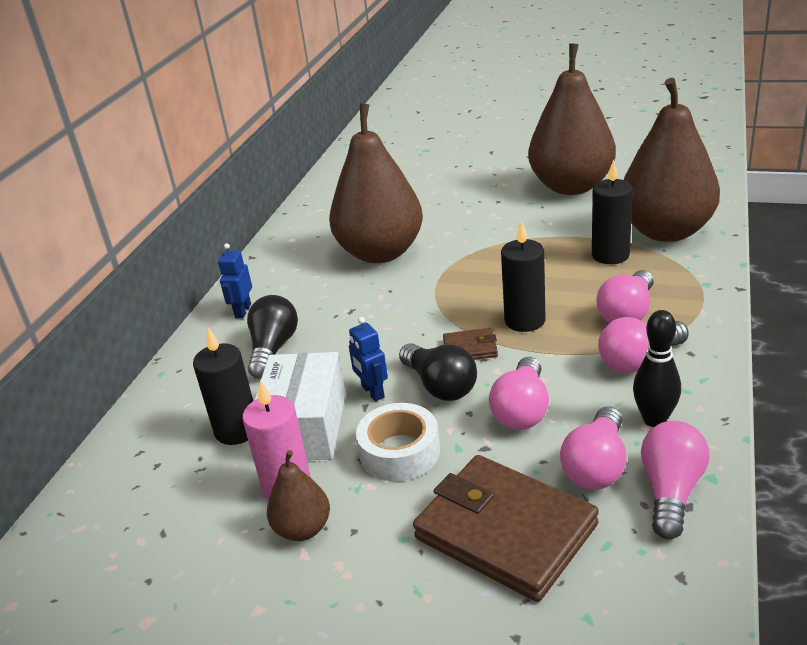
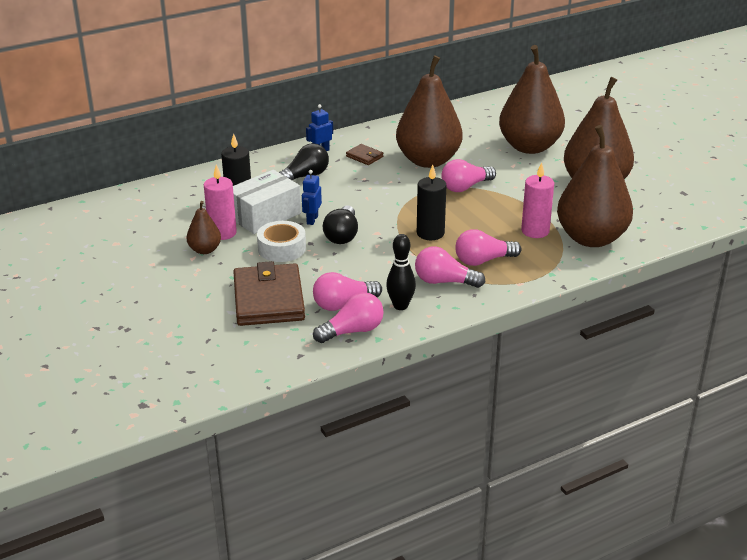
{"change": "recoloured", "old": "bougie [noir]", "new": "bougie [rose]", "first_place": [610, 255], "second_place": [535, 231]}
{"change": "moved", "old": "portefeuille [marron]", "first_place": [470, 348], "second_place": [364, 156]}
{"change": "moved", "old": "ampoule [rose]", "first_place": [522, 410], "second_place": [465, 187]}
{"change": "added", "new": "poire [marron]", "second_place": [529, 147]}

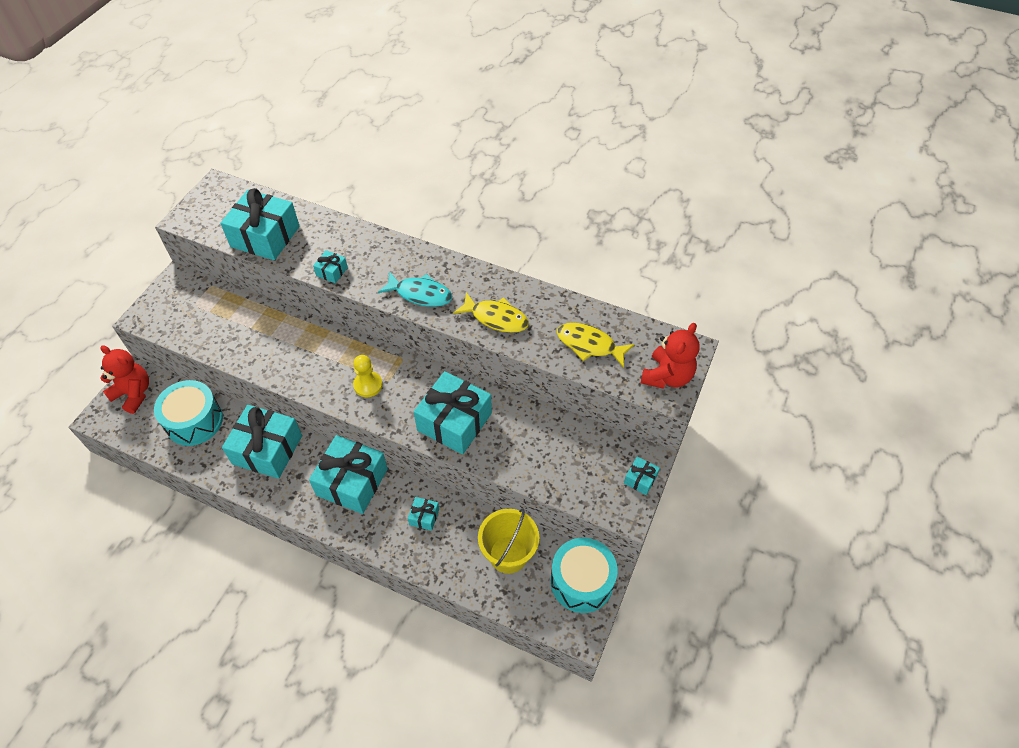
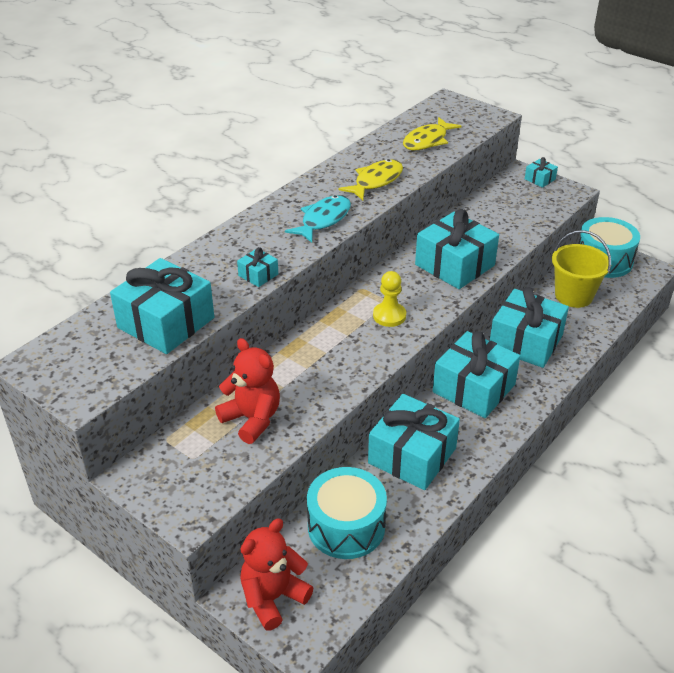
{"change": "moved", "old": "ours en peluche [rouge]", "first_place": [667, 376], "second_place": [252, 419]}
{"change": "resized", "old": "cadeau [turquoise]", "first_place": [424, 517], "second_place": [525, 342], "factor": 2.26}

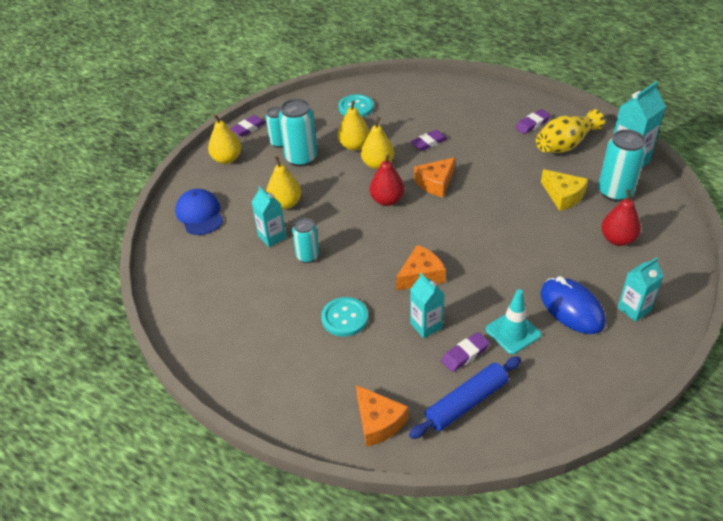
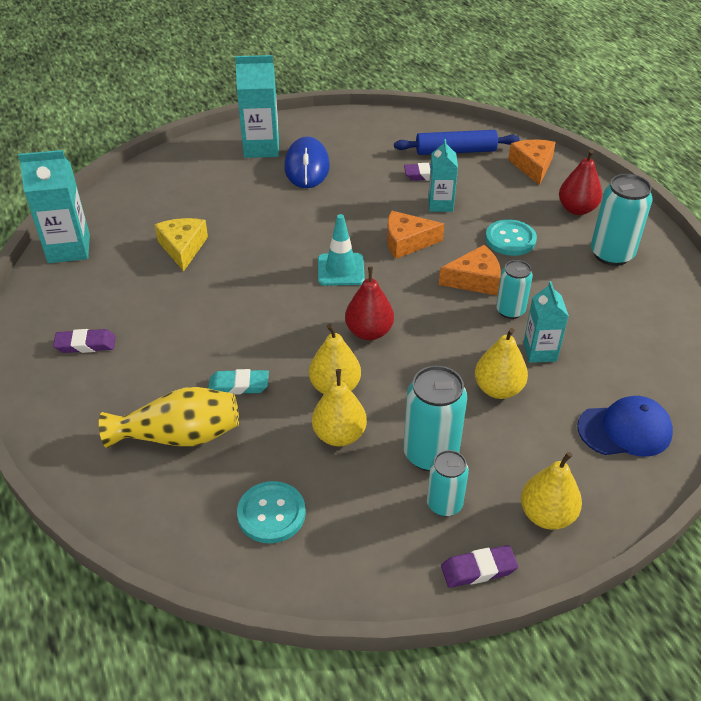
{"change": "moved", "old": "vase [jaune]", "first_place": [565, 145], "second_place": [179, 436]}
{"change": "moved", "old": "canette [turquoise]", "first_place": [615, 192], "second_place": [611, 254]}
{"change": "recoloured", "old": "gomme [violet]", "new": "gomme [turquoise]", "first_place": [429, 143], "second_place": [238, 385]}
{"change": "moved", "old": "fromage [orange]", "first_place": [435, 183], "second_place": [474, 280]}
{"change": "turned", "old": "casquette [bleu]", "first_place": [200, 214], "second_place": [625, 430], "degrees": -105}
{"change": "moved", "old": "poire [rouge]", "first_place": [617, 239], "second_place": [576, 209]}
{"change": "resized", "old": "brique de lait [turquoise]", "first_place": [634, 309], "second_place": [261, 148], "factor": 1.56}
{"change": "moved", "old": "cône de chantier [turquoise]", "first_place": [513, 332], "second_place": [341, 270]}

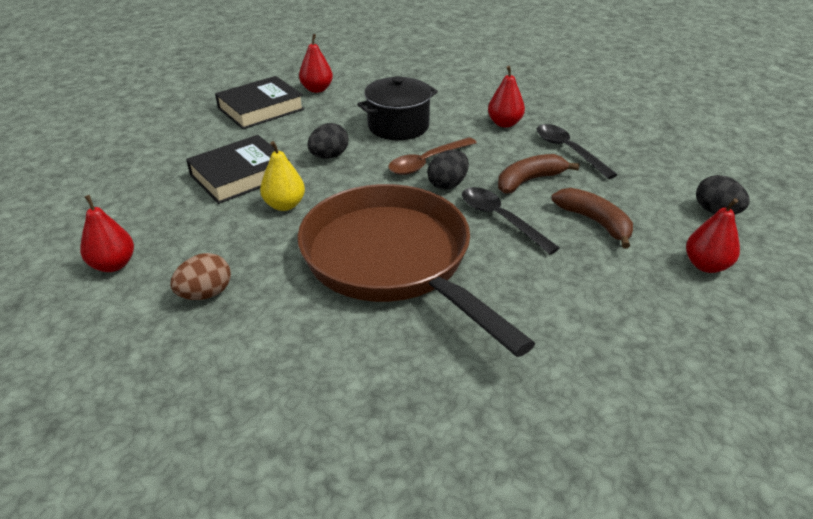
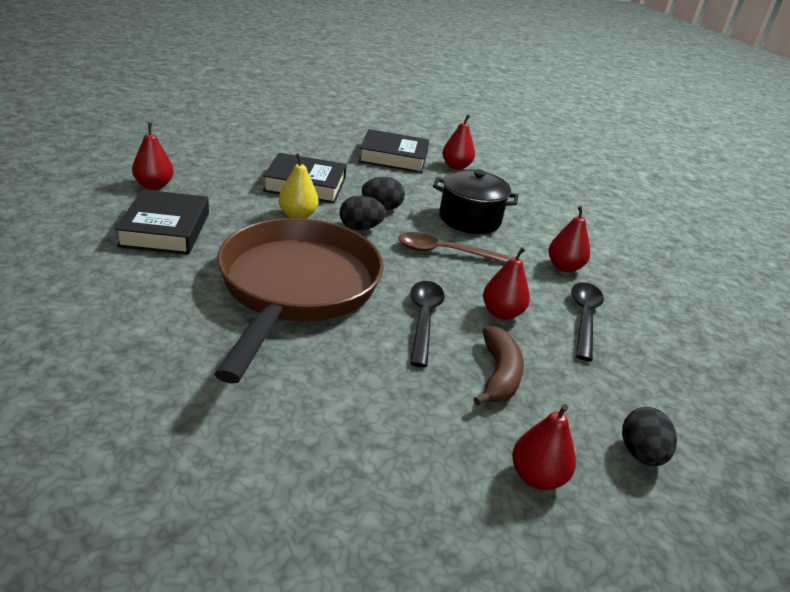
{"change": "moved", "old": "œuf [noir]", "first_place": [447, 184], "second_place": [360, 228]}
{"change": "replaced", "old": "banane [marron]", "new": "poire [rouge]", "first_place": [529, 181], "second_place": [501, 313]}
{"change": "replaced", "old": "œuf [marron]", "new": "livre [noir]", "first_place": [205, 294], "second_place": [165, 229]}

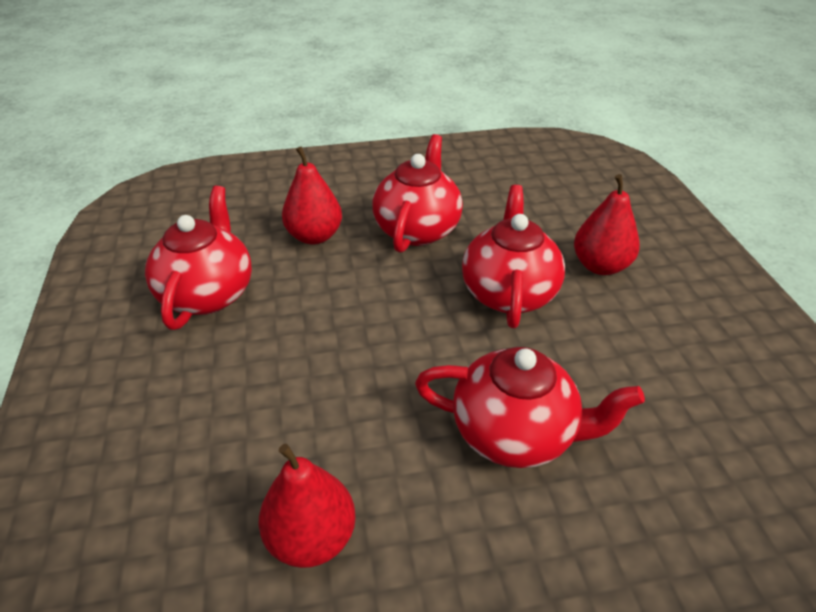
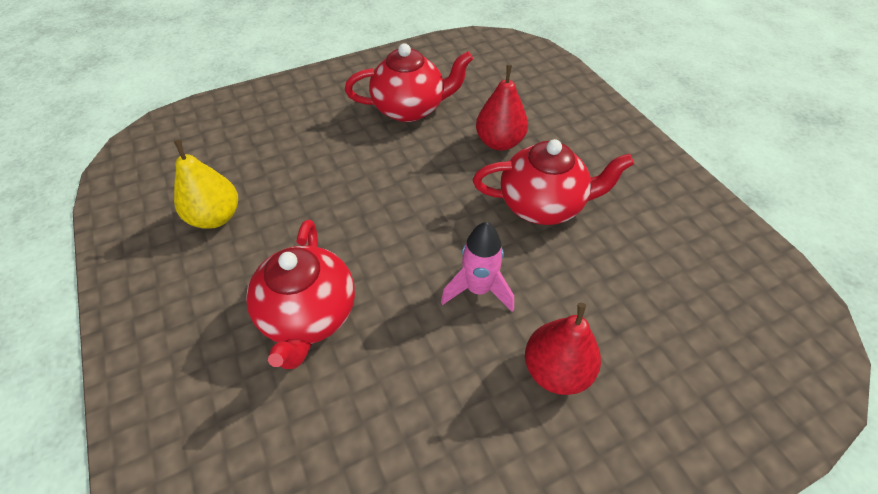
{"change": "replaced", "old": "théière [rouge]", "new": "fusée [rose]", "first_place": [508, 293], "second_place": [478, 289]}
{"change": "recoloured", "old": "poire [rouge]", "new": "poire [jaune]", "first_place": [311, 537], "second_place": [216, 217]}

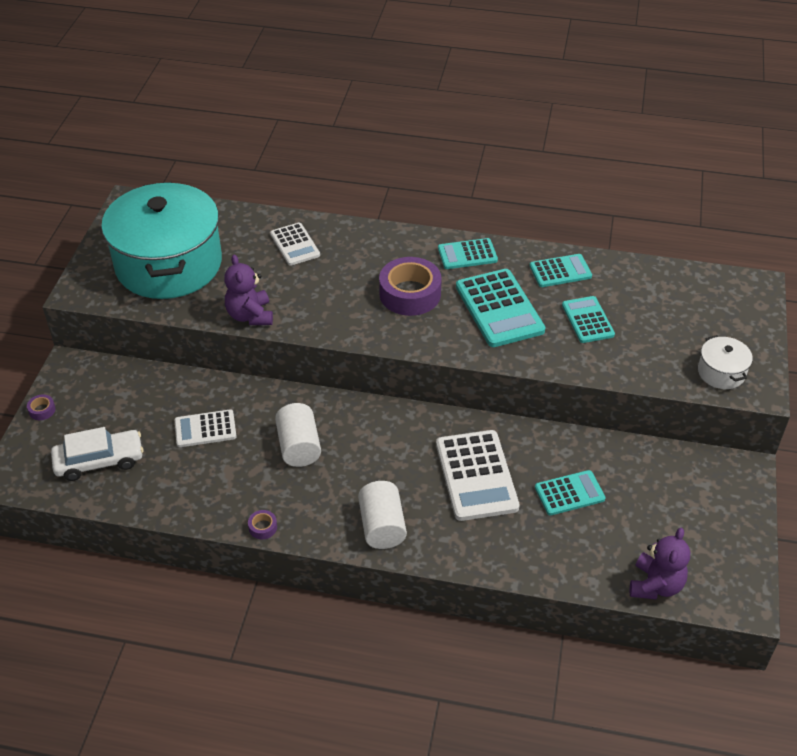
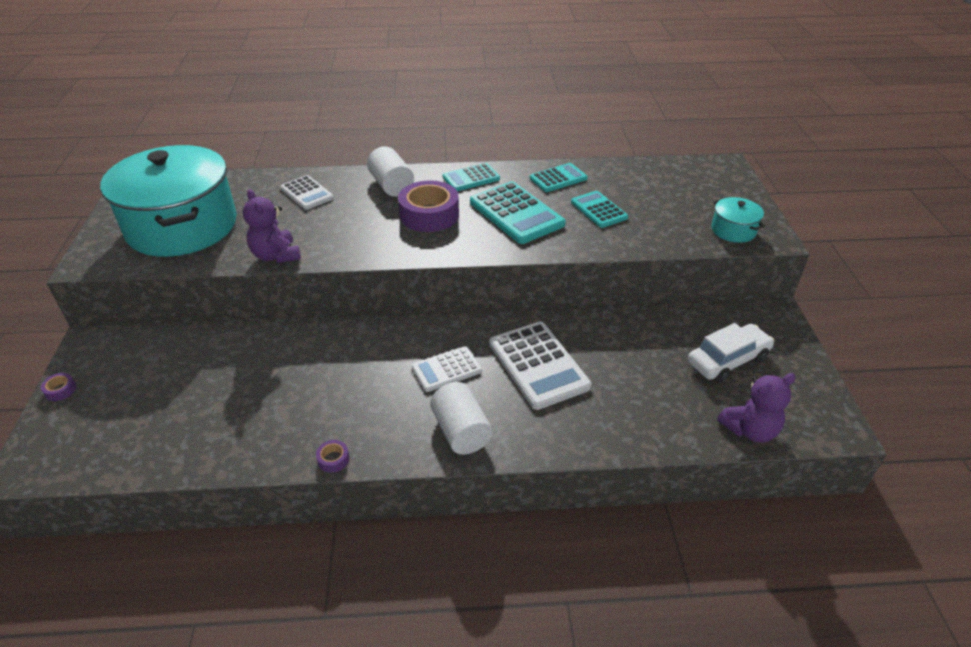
{"change": "recoloured", "old": "marmite [blanc]", "new": "marmite [turquoise]", "first_place": [721, 372], "second_place": [733, 230]}
{"change": "moved", "old": "cylindre [blanc]", "first_place": [299, 447], "second_place": [391, 185]}
{"change": "moved", "old": "calculatrice [blanc]", "first_place": [205, 429], "second_place": [446, 369]}
{"change": "moved", "old": "voiture [blanc]", "first_place": [99, 461], "second_place": [728, 360]}
{"change": "removed", "old": "calculatrice [turquoise]", "first_place": [569, 493]}
{"change": "turned", "old": "ours en peluche [violet]", "first_place": [655, 585], "second_place": [750, 430], "degrees": 60}

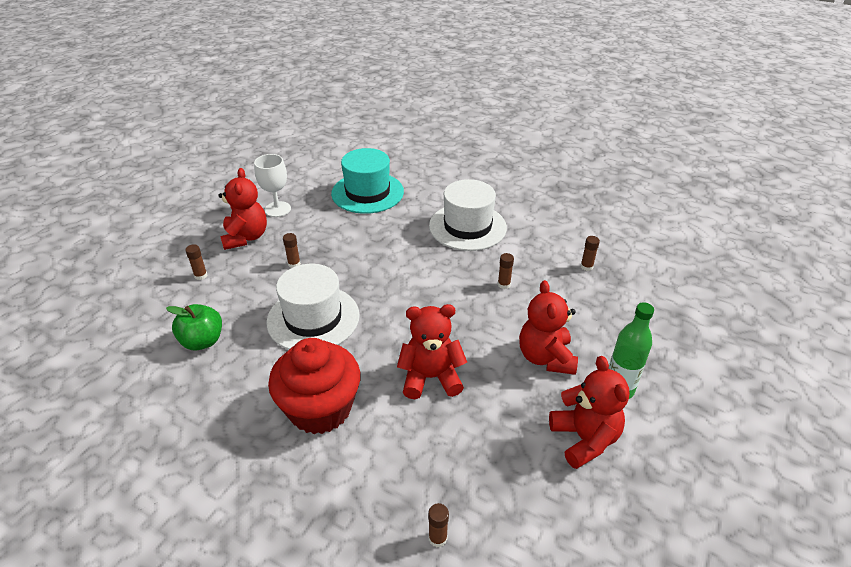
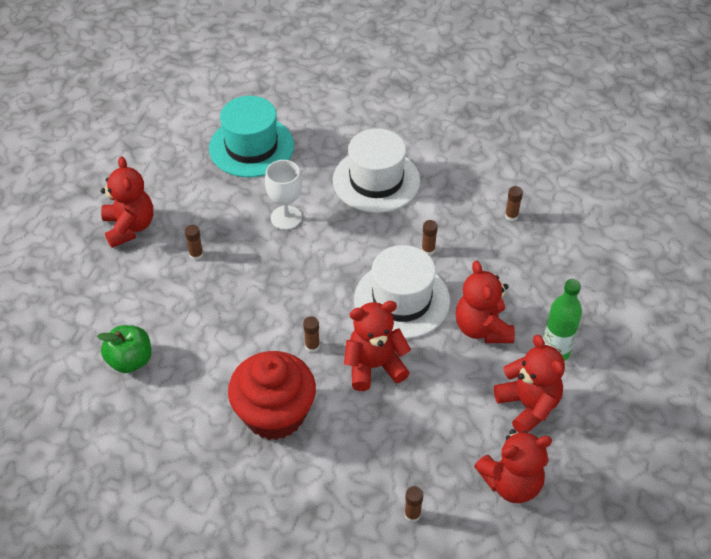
{"change": "moved", "old": "verre à pied [blanc]", "first_place": [277, 209], "second_place": [286, 217]}
{"change": "moved", "old": "bâton de colle [marron]", "first_place": [201, 275], "second_place": [312, 346]}
{"change": "moved", "old": "chapeau [blanc]", "first_place": [313, 318], "second_place": [401, 300]}
{"change": "added", "new": "ours en peluche [rouge]", "second_place": [511, 483]}

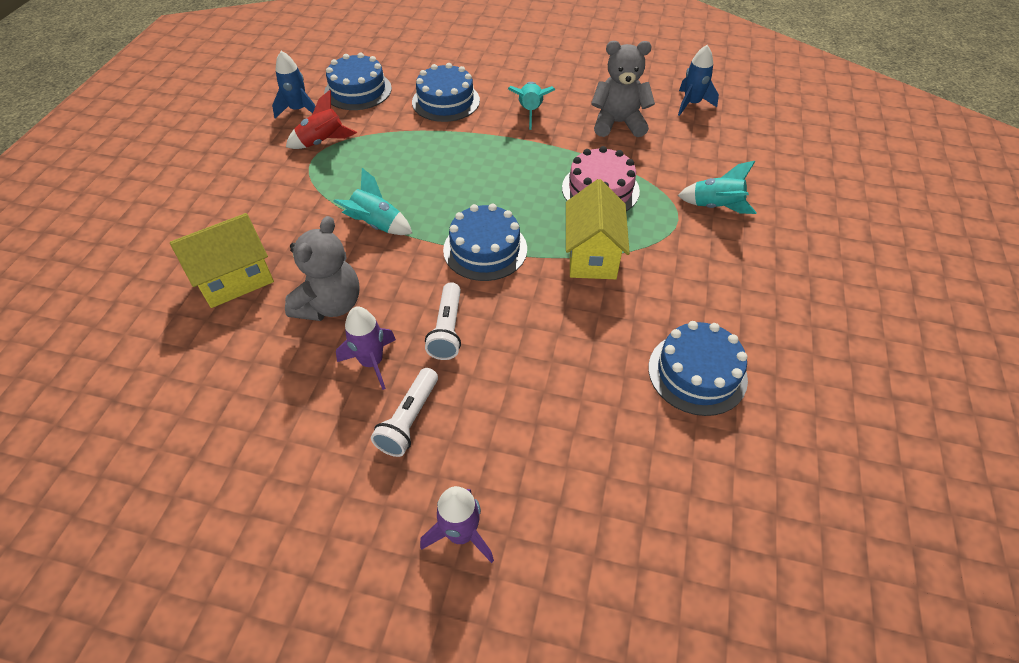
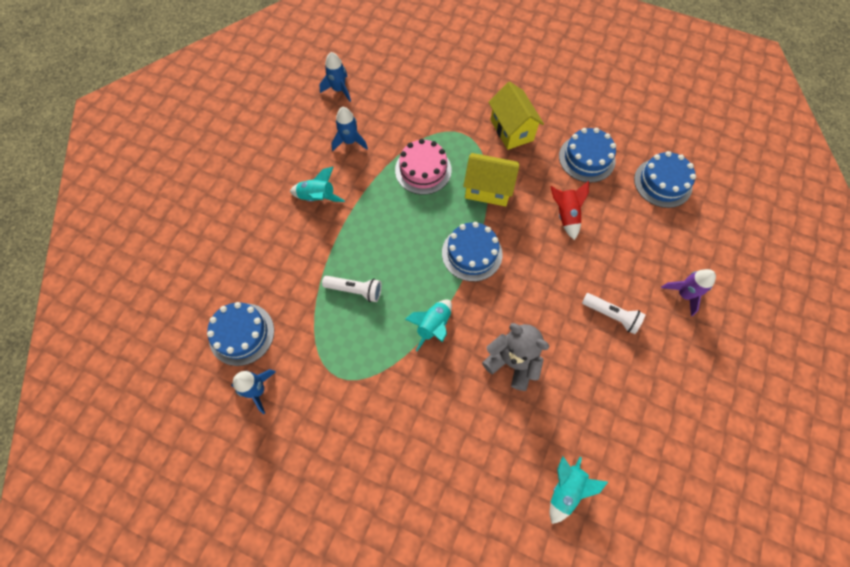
{"change": "replaced", "old": "ours en peluche [gris]", "new": "fusée [bleu]", "first_place": [618, 123], "second_place": [350, 141]}
{"change": "moved", "old": "gâteau [bleu]", "first_place": [446, 101], "second_place": [662, 183]}
{"change": "moved", "old": "fusée [rouge]", "first_place": [322, 142], "second_place": [565, 215]}
{"change": "moved", "old": "fusée [turquoise]", "first_place": [715, 207], "second_place": [565, 489]}
{"change": "moved", "old": "maison [jaune]", "first_place": [235, 280], "second_place": [511, 130]}
{"change": "moved", "old": "lampe de poche [blanc]", "first_place": [447, 330], "second_place": [355, 290]}
{"change": "removed", "old": "fusée [violet]", "first_place": [372, 362]}

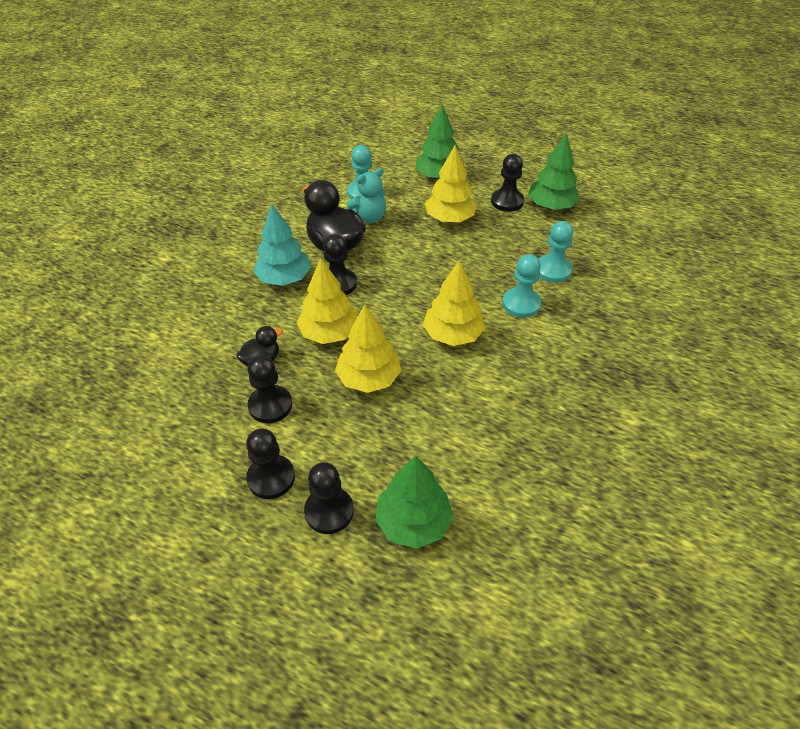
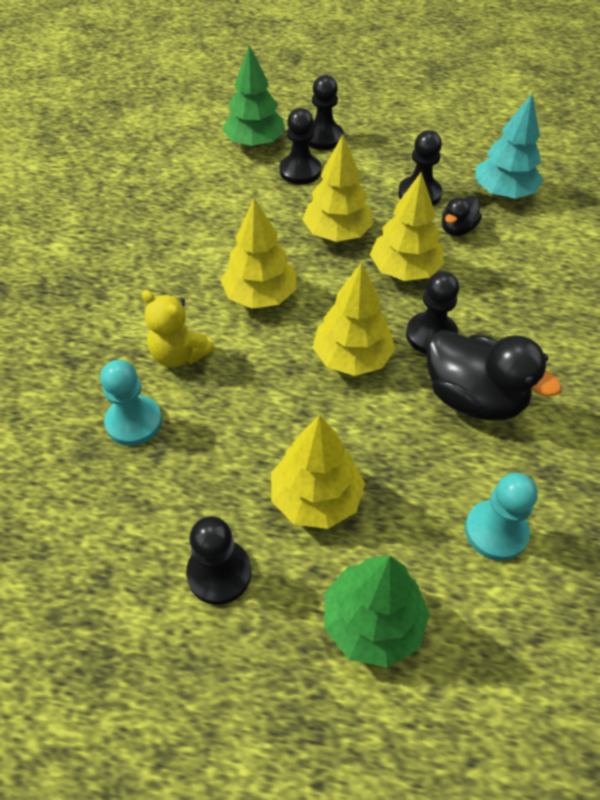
{"change": "removed", "old": "arbre [vert]", "first_place": [551, 206]}
{"change": "removed", "old": "ours en peluche [turquoise]", "first_place": [369, 218]}
{"change": "moved", "old": "arbre [turquoise]", "first_place": [284, 278], "second_place": [503, 192]}
{"change": "replaced", "old": "pion [turquoise]", "new": "ours en peluche [jaune]", "first_place": [521, 304], "second_place": [179, 355]}
{"change": "moved", "old": "pion [noir]", "first_place": [271, 478], "second_place": [300, 171]}
{"change": "added", "new": "arbre [jaune]", "second_place": [352, 358]}

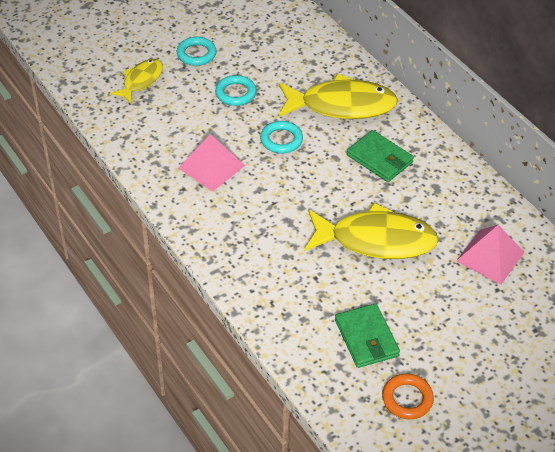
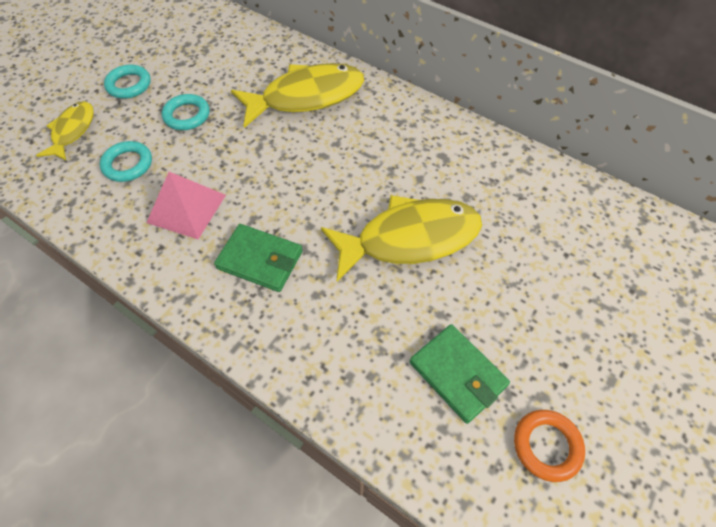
{"change": "moved", "old": "anneau [turquoise]", "first_place": [281, 140], "second_place": [128, 164]}
{"change": "moved", "old": "portefeuille [vert]", "first_place": [379, 159], "second_place": [260, 260]}
{"change": "removed", "old": "pyramide [rose]", "first_place": [490, 256]}

